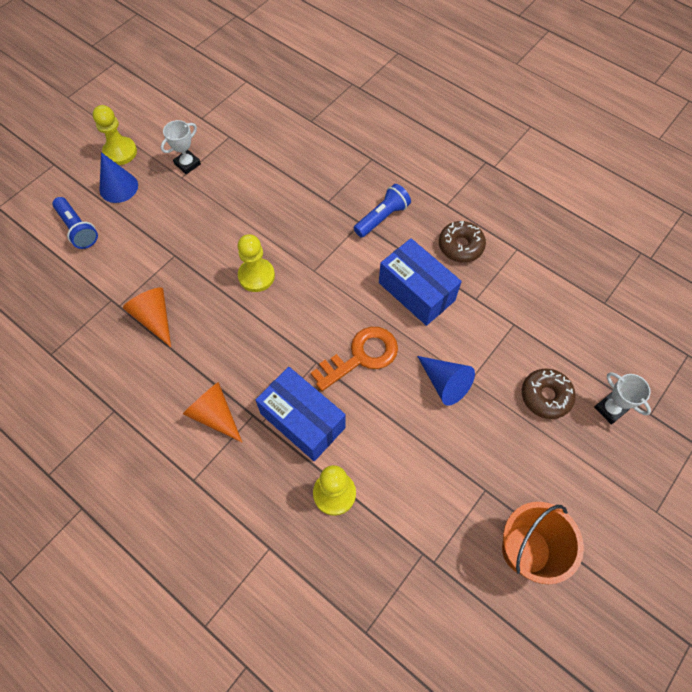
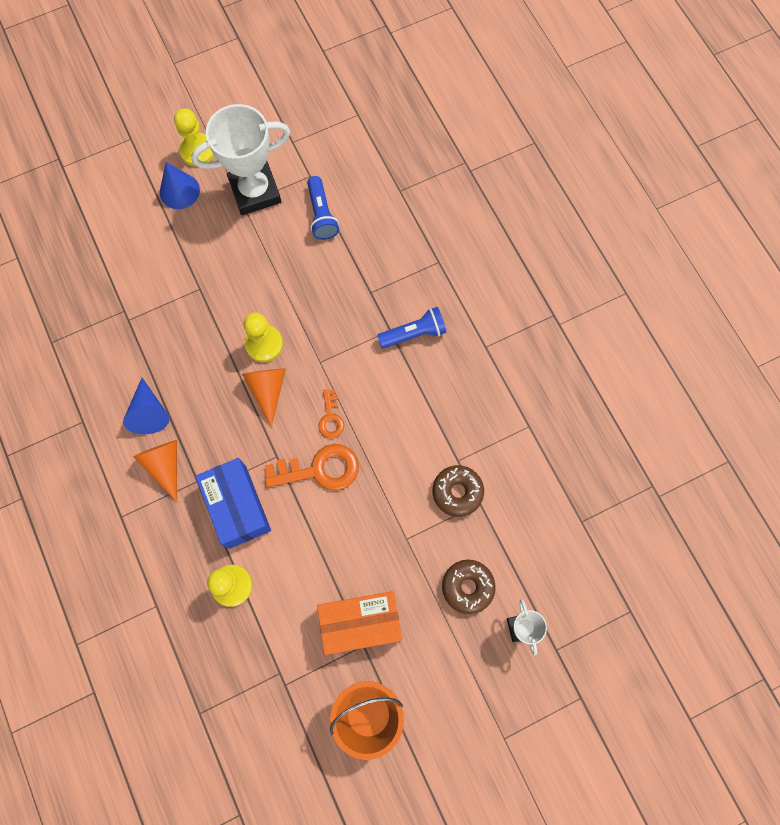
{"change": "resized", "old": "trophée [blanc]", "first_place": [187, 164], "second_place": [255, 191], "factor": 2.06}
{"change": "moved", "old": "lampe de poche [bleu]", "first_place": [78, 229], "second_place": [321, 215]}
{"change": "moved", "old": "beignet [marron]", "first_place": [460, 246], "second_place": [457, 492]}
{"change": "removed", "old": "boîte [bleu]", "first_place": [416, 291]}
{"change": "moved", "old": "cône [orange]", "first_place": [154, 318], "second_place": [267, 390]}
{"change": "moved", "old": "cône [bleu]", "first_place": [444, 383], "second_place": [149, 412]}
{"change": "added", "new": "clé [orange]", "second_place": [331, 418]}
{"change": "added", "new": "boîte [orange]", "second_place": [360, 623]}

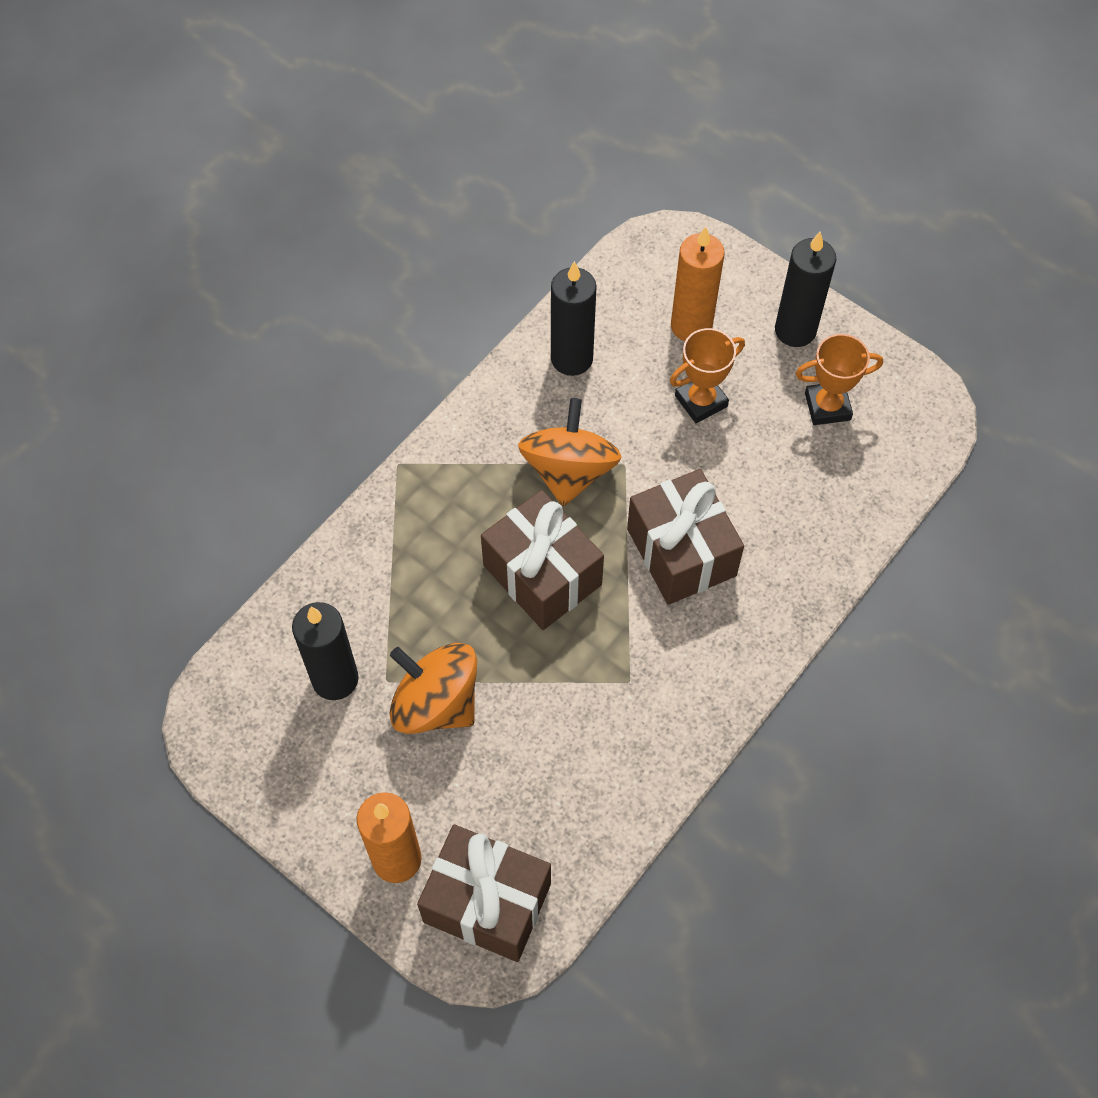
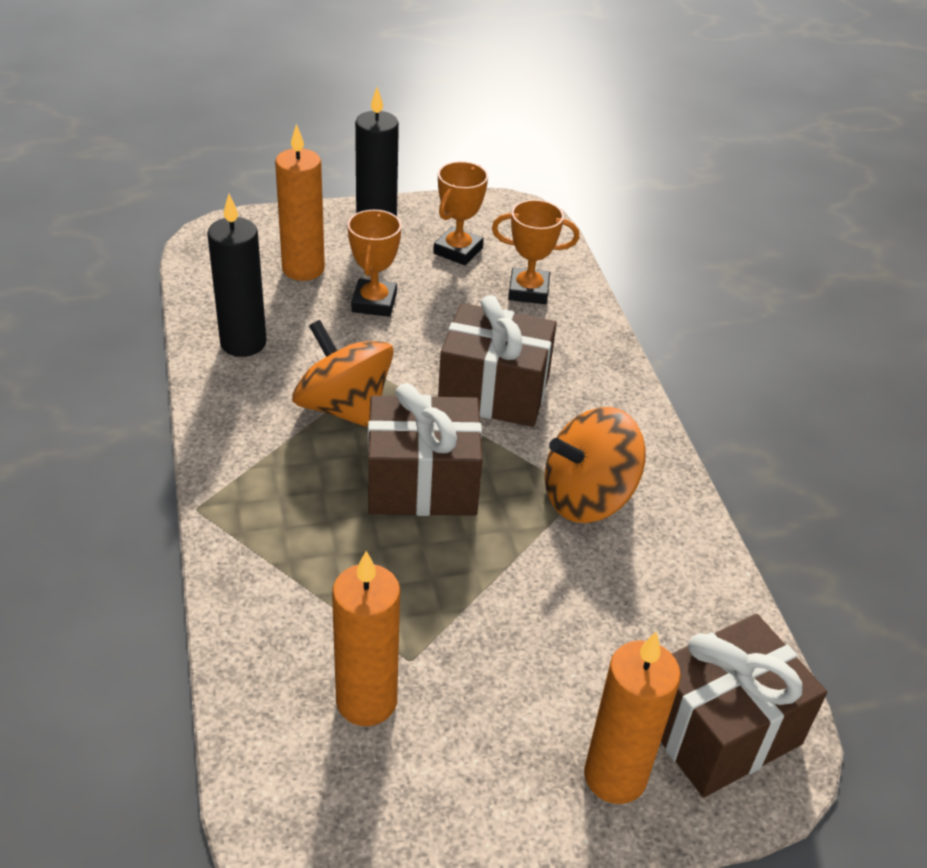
{"change": "recoloured", "old": "bougie [noir]", "new": "bougie [orange]", "first_place": [335, 679], "second_place": [366, 701]}
{"change": "moved", "old": "toupie [orange]", "first_place": [436, 703], "second_place": [587, 497]}
{"change": "added", "new": "trophée [orange]", "second_place": [528, 291]}

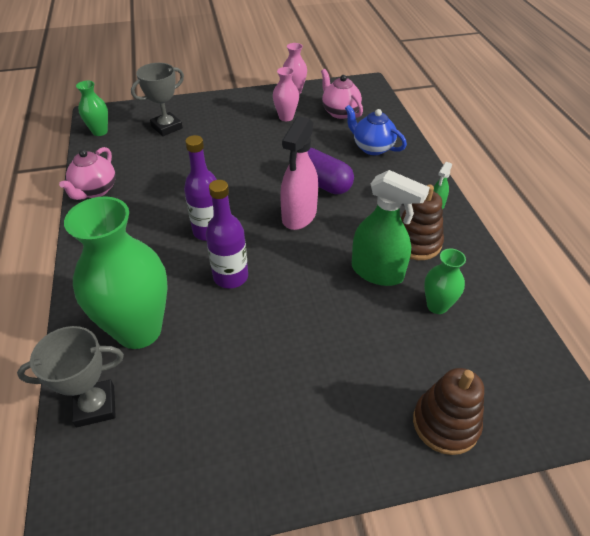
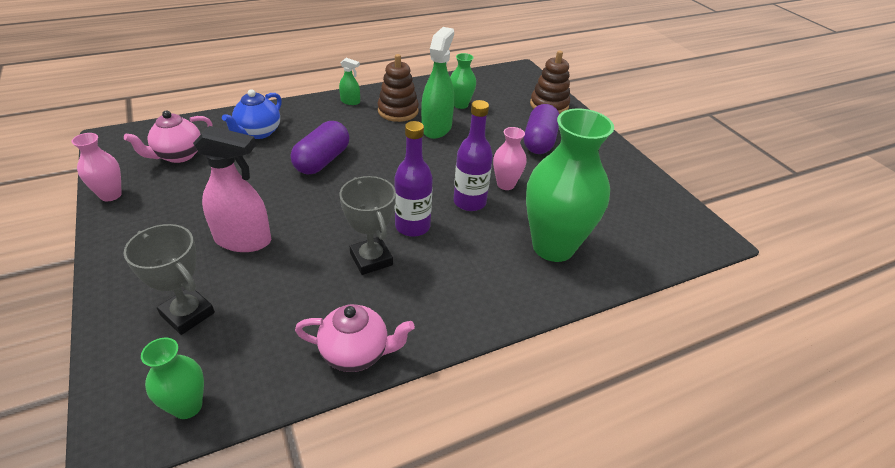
{"change": "moved", "old": "vase [rose]", "first_place": [286, 117], "second_place": [505, 184]}
{"change": "moved", "old": "vaporisateur [rose]", "first_place": [299, 215], "second_place": [243, 240]}
{"change": "moved", "old": "trophée [gris]", "first_place": [95, 406], "second_place": [371, 259]}
{"change": "added", "new": "gélule [violet]", "second_place": [539, 141]}

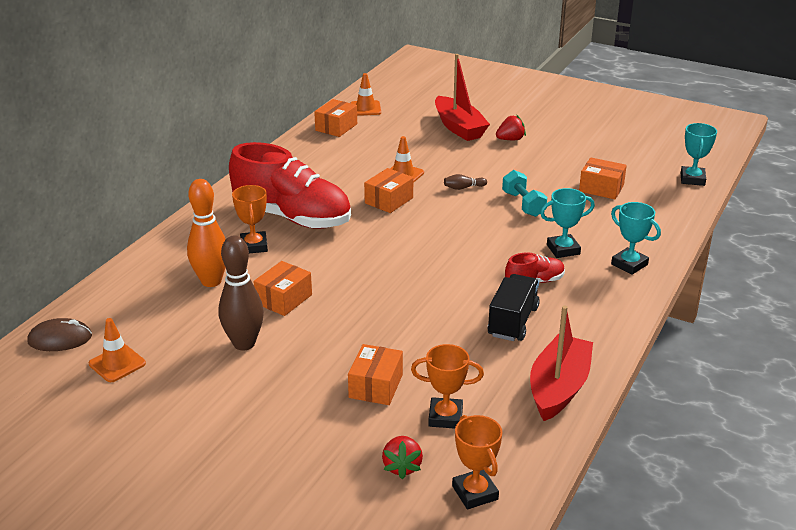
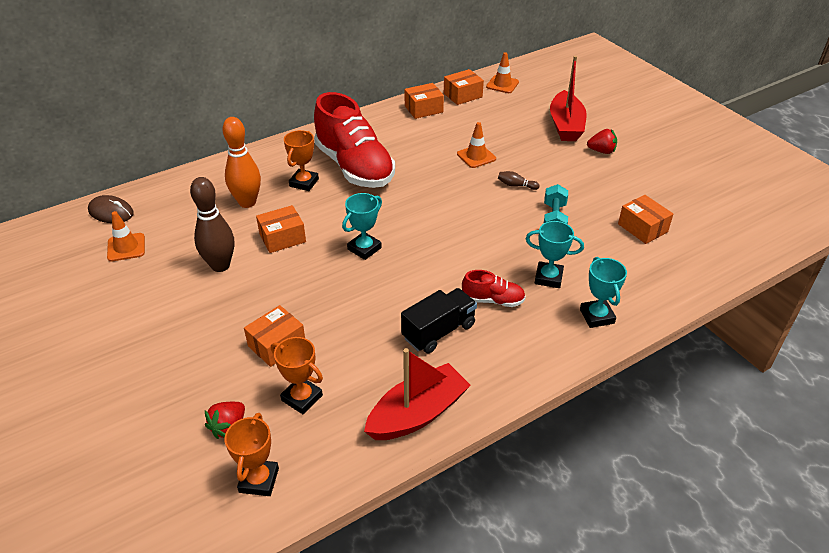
{"change": "moved", "old": "trophée [turquoise]", "first_place": [692, 179], "second_place": [364, 248]}
{"change": "moved", "old": "boîte [orange]", "first_place": [389, 200], "second_place": [423, 109]}

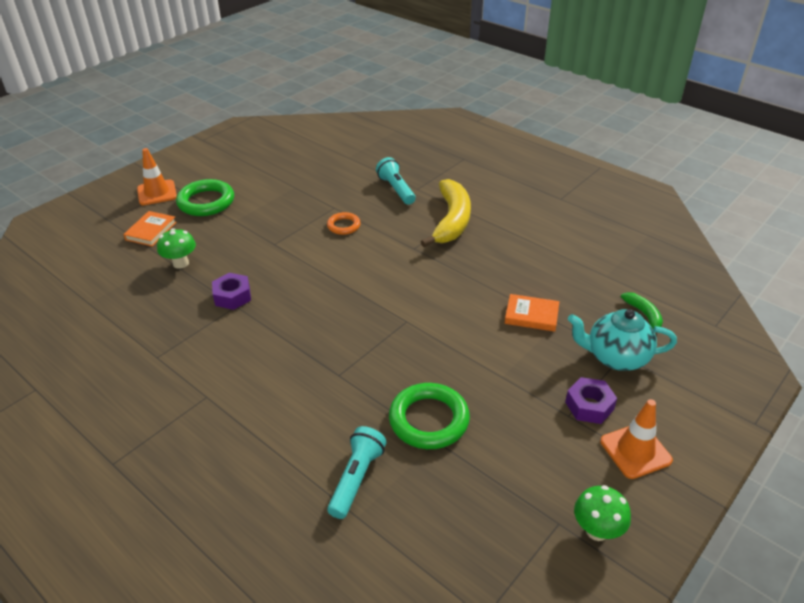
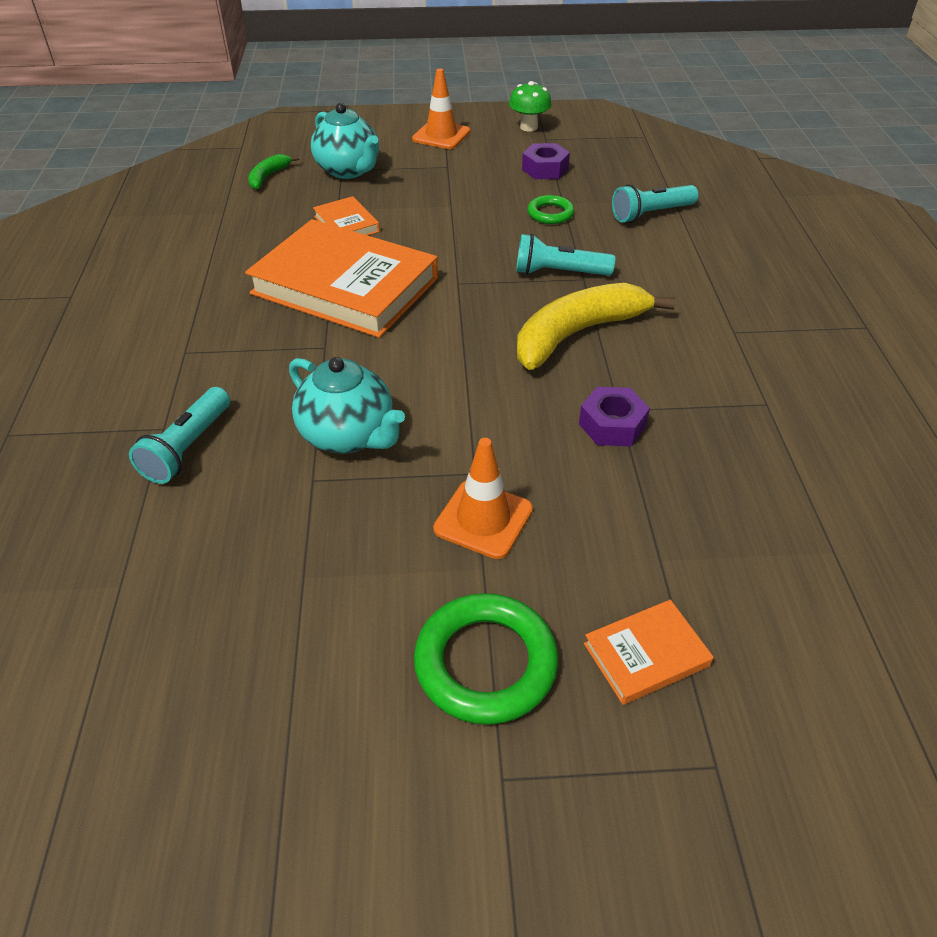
{"change": "moved", "old": "cône de chantier [orange]", "first_place": [157, 193], "second_place": [483, 519]}
{"change": "moved", "old": "banane [jaune]", "first_place": [451, 220], "second_place": [577, 334]}
{"change": "replaced", "old": "anneau [orange]", "new": "théière [turquoise]", "first_place": [344, 226], "second_place": [349, 436]}
{"change": "removed", "old": "champignon [vert]", "first_place": [181, 263]}
{"change": "moved", "old": "écrou [violet]", "first_place": [589, 406], "second_place": [545, 169]}
{"change": "resized", "old": "anneau [vert]", "first_place": [429, 420], "second_place": [550, 213], "factor": 0.56}
{"change": "added", "new": "livre [orange]", "second_place": [345, 286]}
{"change": "added", "new": "lampe de poche [turquoise]", "second_place": [559, 273]}

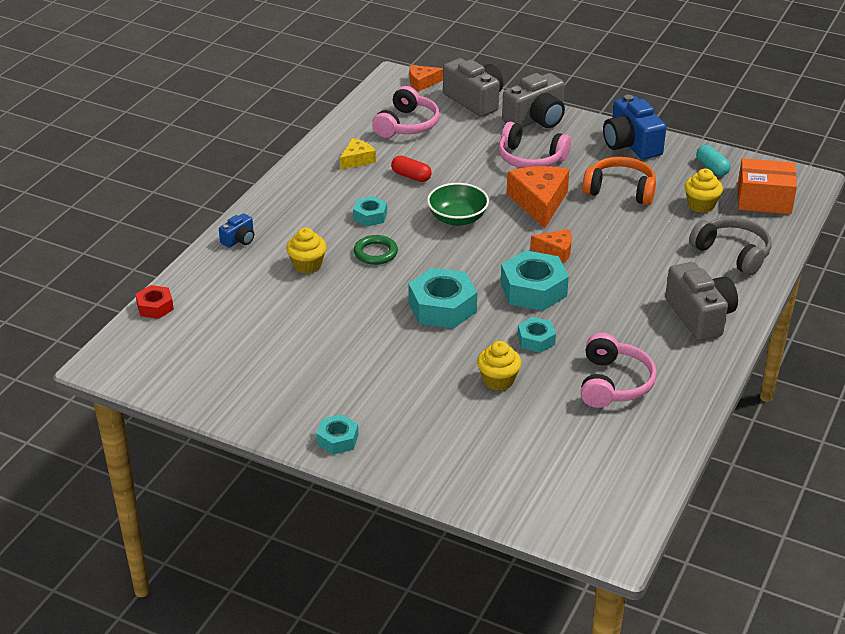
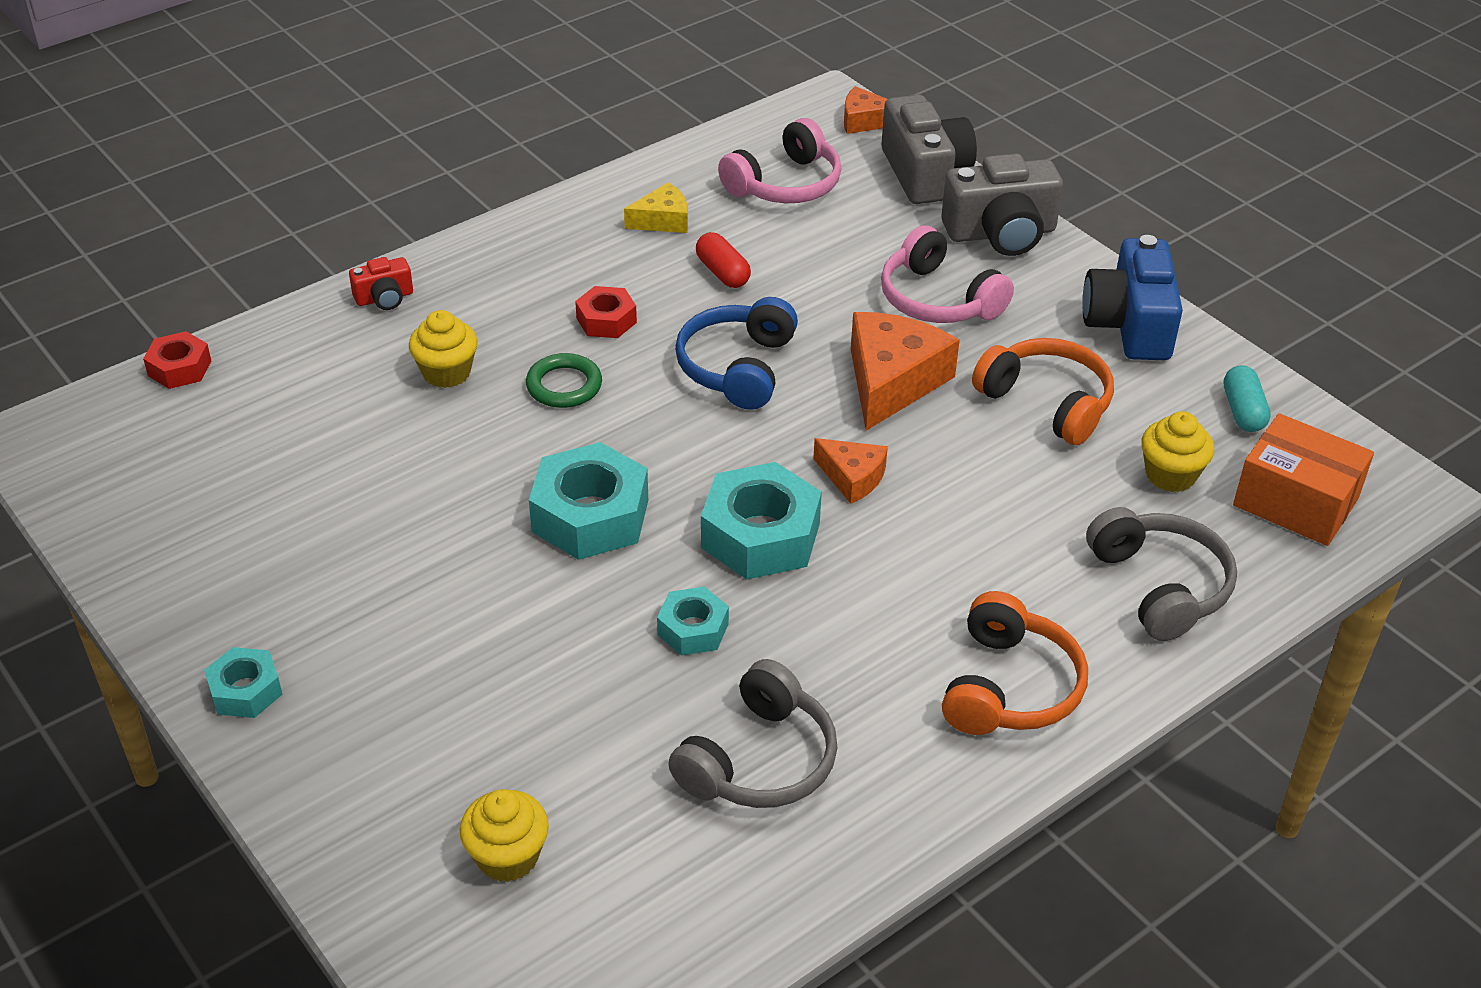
{"change": "replaced", "old": "bol [vert]", "new": "casque audio [bleu]", "first_place": [457, 218], "second_place": [737, 367]}
{"change": "recoloured", "old": "écrou [turquoise]", "new": "écrou [rouge]", "first_place": [370, 216], "second_place": [606, 320]}
{"change": "recoloured", "old": "appareil photo [bleu]", "new": "appareil photo [rouge]", "first_place": [239, 240], "second_place": [384, 298]}
{"change": "replaced", "old": "appareil photo [gris]", "new": "casque audio [orange]", "first_place": [700, 316], "second_place": [1009, 687]}
{"change": "recoloured", "old": "casque audio [rose]", "new": "casque audio [gris]", "first_place": [613, 383], "second_place": [759, 760]}
{"change": "moved", "old": "muffin [jaune]", "first_place": [498, 380], "second_place": [507, 857]}

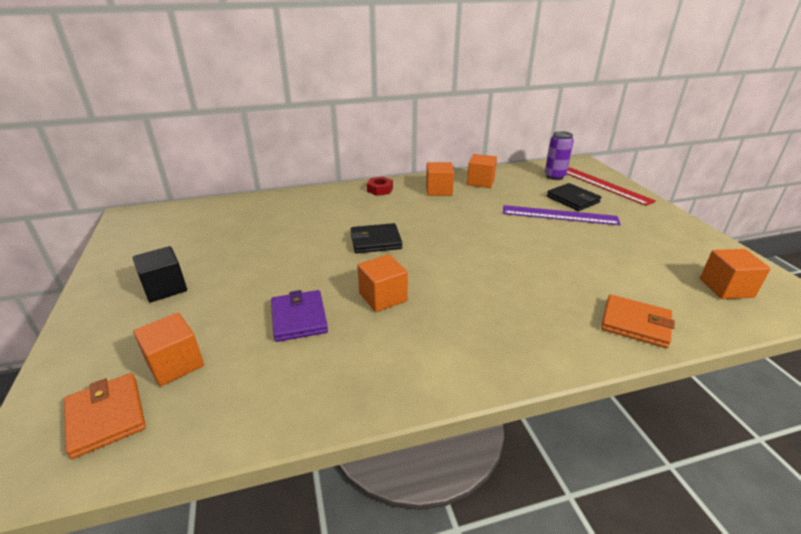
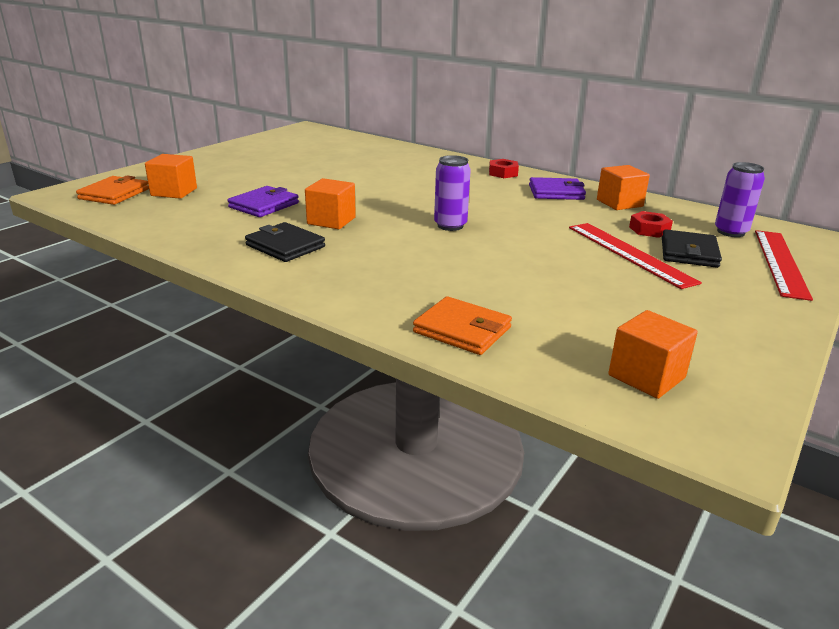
{"change": "replaced", "old": "cube [orange]", "new": "portefeuille [violet]", "first_place": [439, 190], "second_place": [556, 192]}
{"change": "recoloured", "old": "règle [violet]", "new": "règle [rouge]", "first_place": [559, 215], "second_place": [629, 253]}
{"change": "moved", "old": "portefeuille [noir]", "first_place": [376, 241], "second_place": [285, 246]}
{"change": "removed", "old": "cube [noir]", "first_place": [165, 288]}
{"change": "turned", "old": "portefeuille [orange]", "first_place": [635, 324], "second_place": [462, 330], "degrees": -45}
{"change": "added", "new": "canette [violet]", "second_place": [450, 226]}
{"change": "added", "new": "écrou [rouge]", "second_place": [649, 230]}

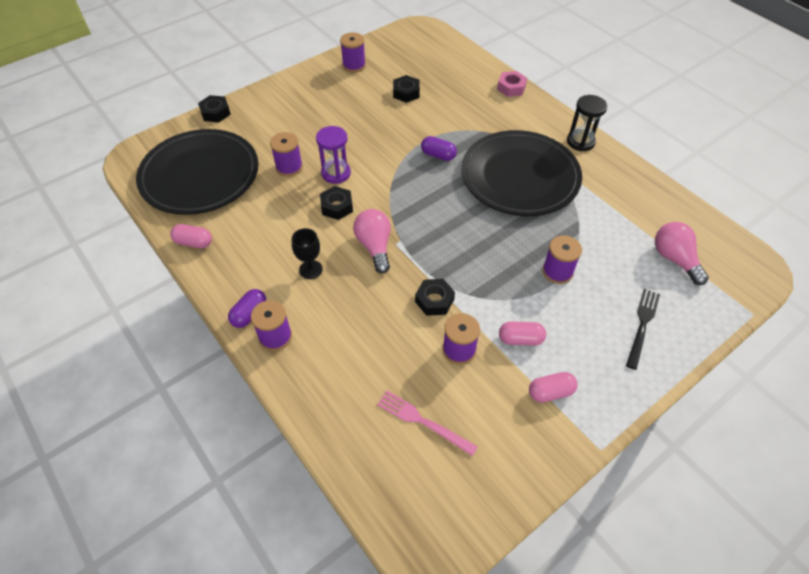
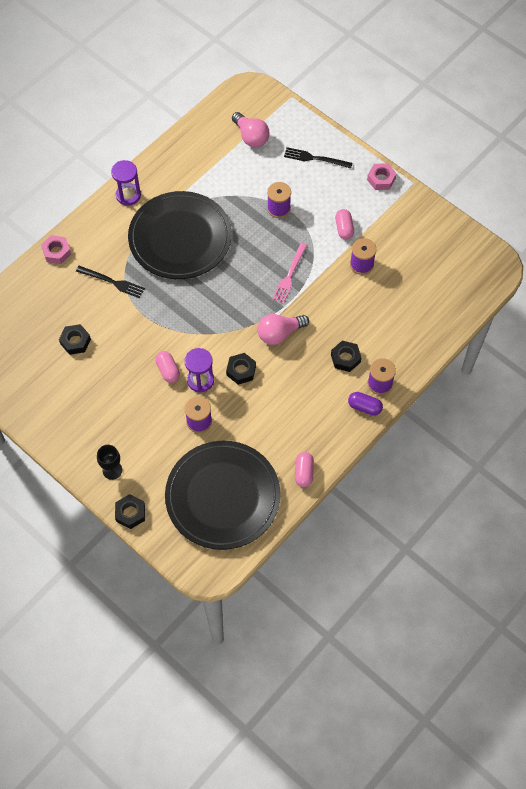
{"change": "removed", "old": "bobine [violet]", "first_place": [354, 65]}
{"change": "recoloured", "old": "sablier [noir]", "new": "sablier [violet]", "first_place": [580, 142], "second_place": [128, 195]}
{"change": "removed", "old": "gélule [violet]", "first_place": [438, 155]}
{"change": "turned", "old": "ampoule [rose]", "first_place": [674, 259], "second_place": [251, 137], "degrees": -90}
{"change": "moved", "old": "verre à pied [noir]", "first_place": [310, 269], "second_place": [112, 470]}
{"change": "moved", "old": "écrou [noir]", "first_place": [434, 300], "second_place": [345, 358]}
{"change": "moved", "old": "gélule [rose]", "first_place": [550, 392], "second_place": [168, 370]}
{"change": "moved", "old": "fourchette [rose]", "first_place": [423, 421], "second_place": [289, 275]}
{"change": "added", "new": "écrou [rose]", "second_place": [381, 179]}
{"change": "added", "new": "fourchette [noir]", "second_place": [112, 282]}

